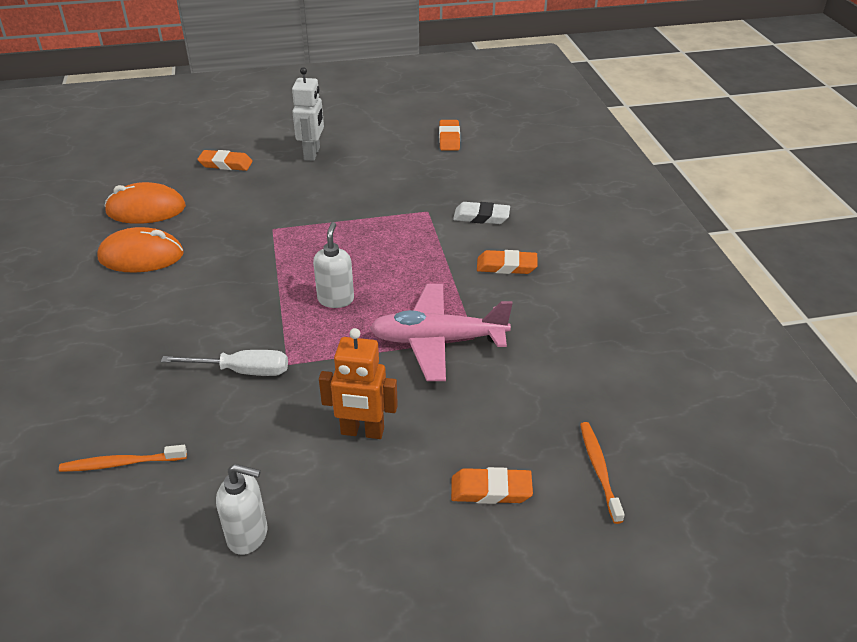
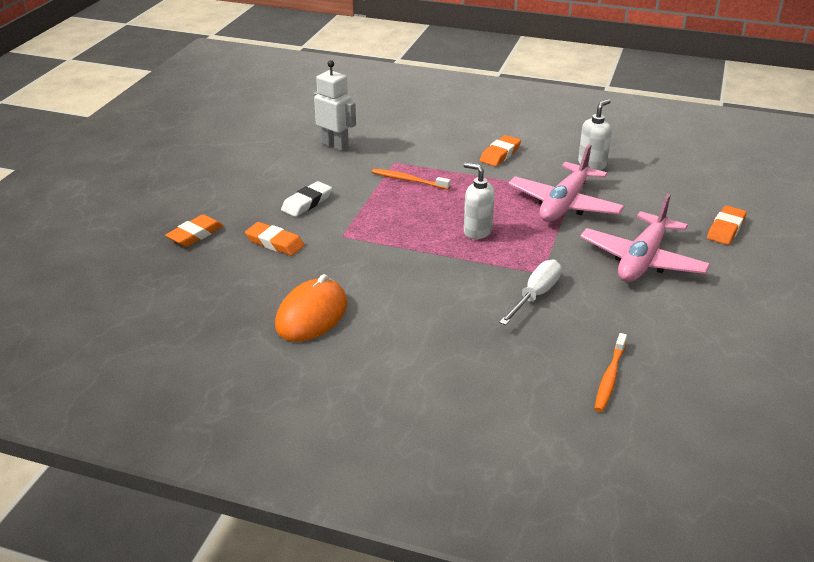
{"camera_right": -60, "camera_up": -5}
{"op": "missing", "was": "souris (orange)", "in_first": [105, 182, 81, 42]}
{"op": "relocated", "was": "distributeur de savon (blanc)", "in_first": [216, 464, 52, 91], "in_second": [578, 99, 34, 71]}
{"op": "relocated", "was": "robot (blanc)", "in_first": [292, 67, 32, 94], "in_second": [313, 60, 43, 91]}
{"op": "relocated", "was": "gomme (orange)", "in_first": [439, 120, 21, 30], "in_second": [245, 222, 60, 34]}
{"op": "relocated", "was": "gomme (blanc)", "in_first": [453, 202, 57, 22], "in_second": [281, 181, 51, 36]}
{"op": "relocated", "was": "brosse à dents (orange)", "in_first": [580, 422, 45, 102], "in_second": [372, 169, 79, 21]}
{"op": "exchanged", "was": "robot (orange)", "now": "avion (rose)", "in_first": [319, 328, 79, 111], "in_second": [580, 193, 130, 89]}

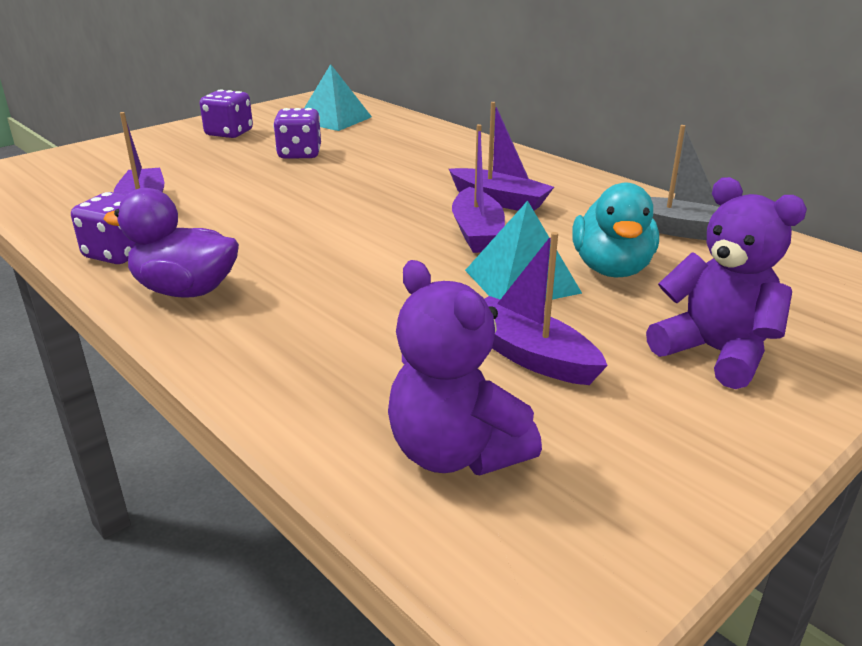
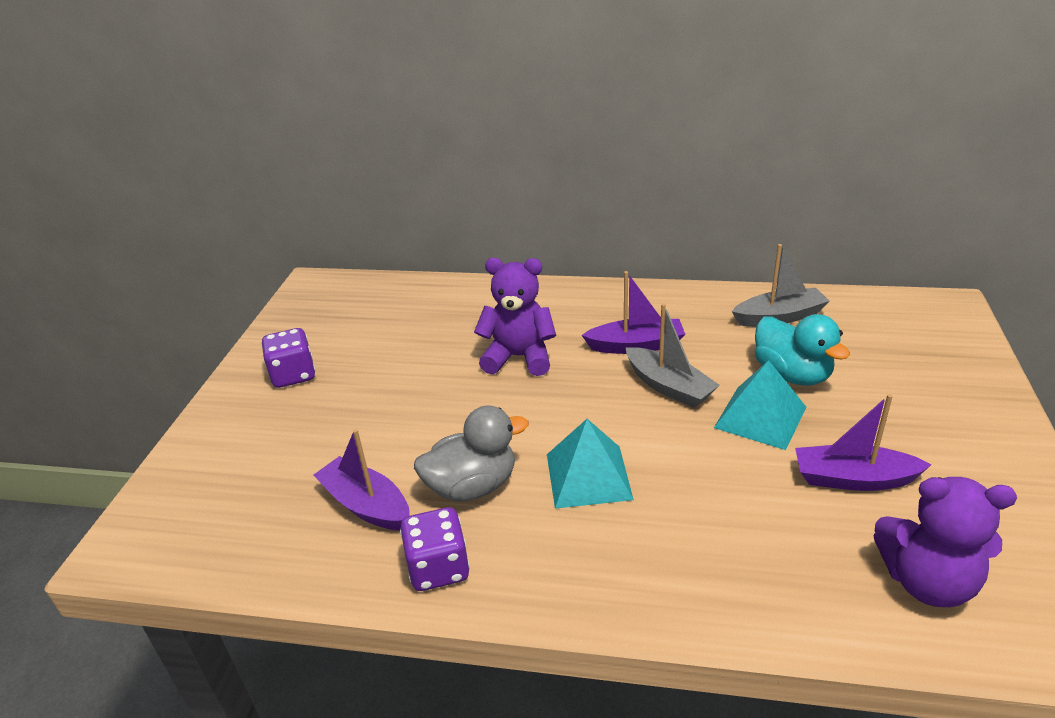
{"camera_right": -35, "camera_up": 5}
{"op": "missing", "was": "canard (violet)", "in_first": [103, 188, 136, 110]}
{"op": "missing", "was": "dé (violet)", "in_first": [273, 108, 48, 51]}
{"op": "appeared", "now": "canard (gris)", "in_second": [414, 406, 115, 96]}
{"op": "relocated", "was": "pyramide (turquoise)", "in_first": [304, 64, 68, 67], "in_second": [547, 419, 87, 90]}
{"op": "relocated", "was": "ours en peluche (violet)", "in_first": [646, 177, 161, 212], "in_second": [474, 258, 82, 118]}
{"op": "colour", "was": "bateau (violet)", "now": "bateau (gris)", "in_first": [452, 124, 53, 129], "in_second": [625, 304, 95, 104]}

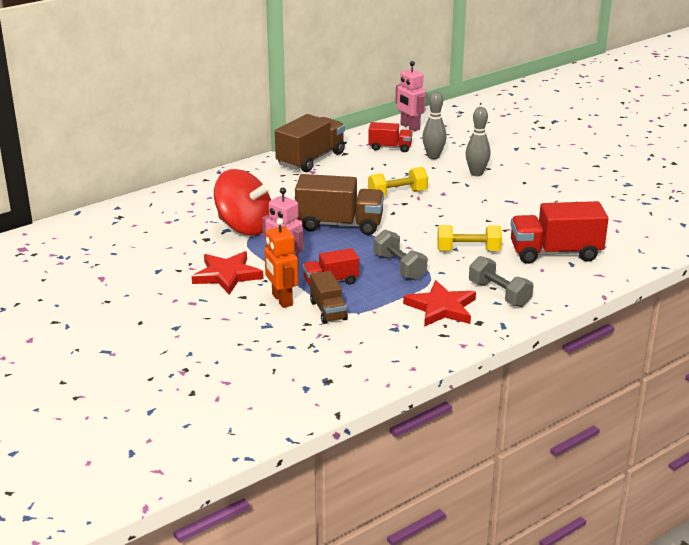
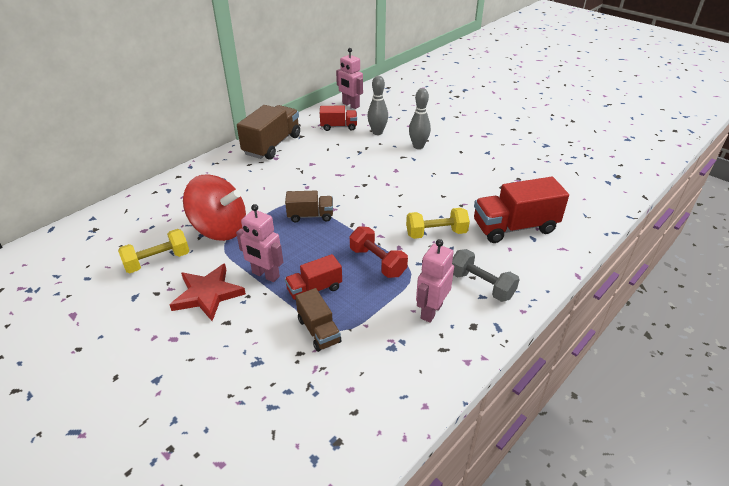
{"camera_right": -10, "camera_up": 10}
{"op": "missing", "was": "robot (orange)", "in_first": [264, 218, 34, 90]}
{"op": "relocated", "was": "haltère (jaune)", "in_first": [368, 167, 60, 30], "in_second": [118, 229, 71, 44]}
{"op": "exchanged", "was": "étoile (rouge)", "now": "robot (rose)", "in_first": [403, 280, 73, 47], "in_second": [416, 239, 38, 84]}
{"op": "colour", "was": "haltère (gris)", "now": "haltère (rouge)", "in_first": [373, 229, 55, 51], "in_second": [350, 226, 58, 52]}
{"op": "size", "was": "camion (marron)", "in_first": [295, 174, 89, 61], "in_second": [285, 191, 48, 31], "ratio": 0.57}

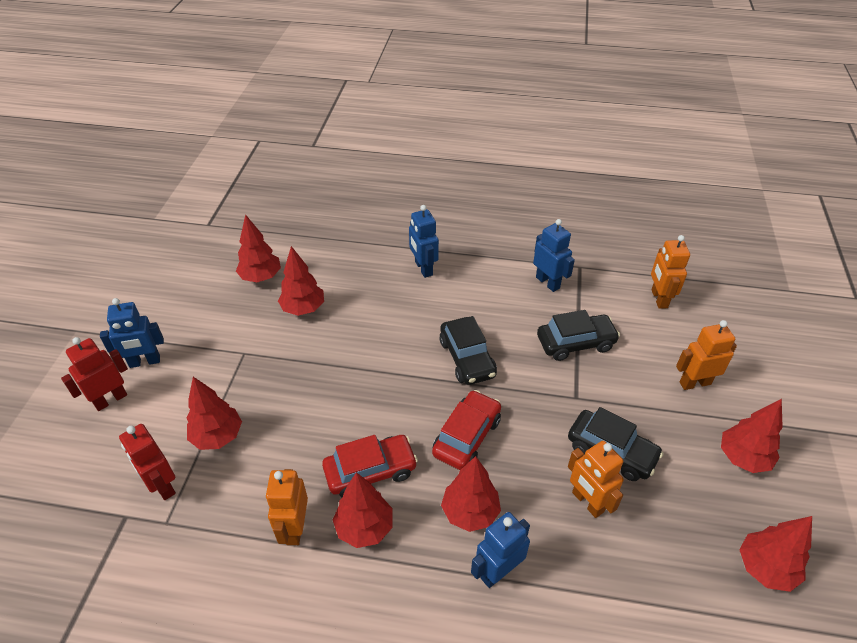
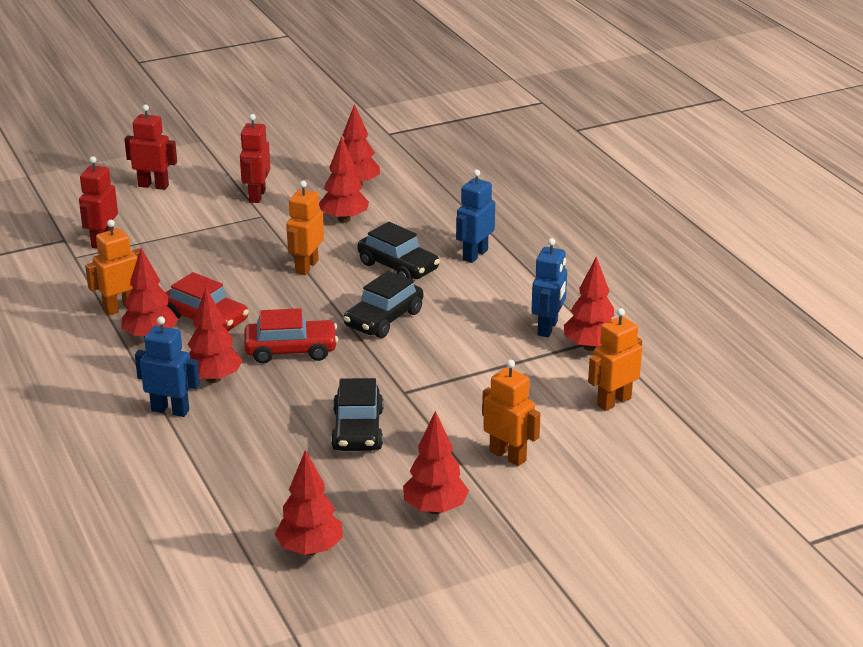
{"camera_right": 55, "camera_up": -15}
{"op": "missing", "was": "robot (bleu)", "in_first": [100, 298, 64, 70]}
{"op": "appeared", "now": "robot (rouge)", "in_second": [240, 114, 31, 89]}
{"op": "relocated", "was": "arbre (rouge)", "in_first": [187, 377, 55, 73], "in_second": [564, 257, 51, 94]}
{"op": "relocated", "was": "voiture (noir)", "in_first": [537, 310, 83, 51], "in_second": [357, 222, 83, 58]}
{"op": "relocated", "was": "robot (orange)", "in_first": [568, 441, 56, 77], "in_second": [286, 181, 38, 94]}

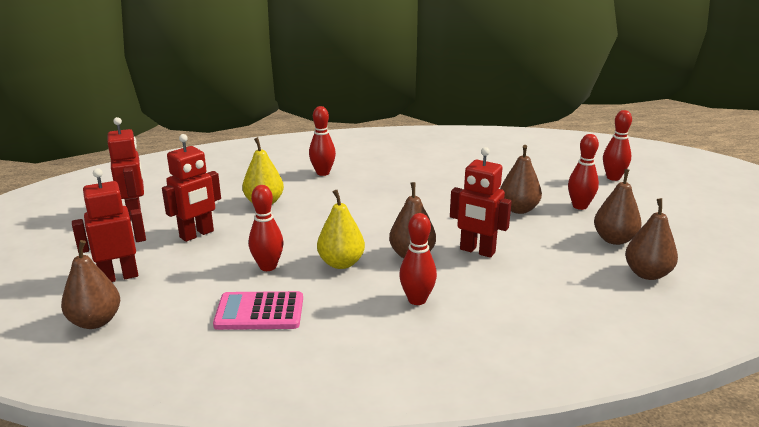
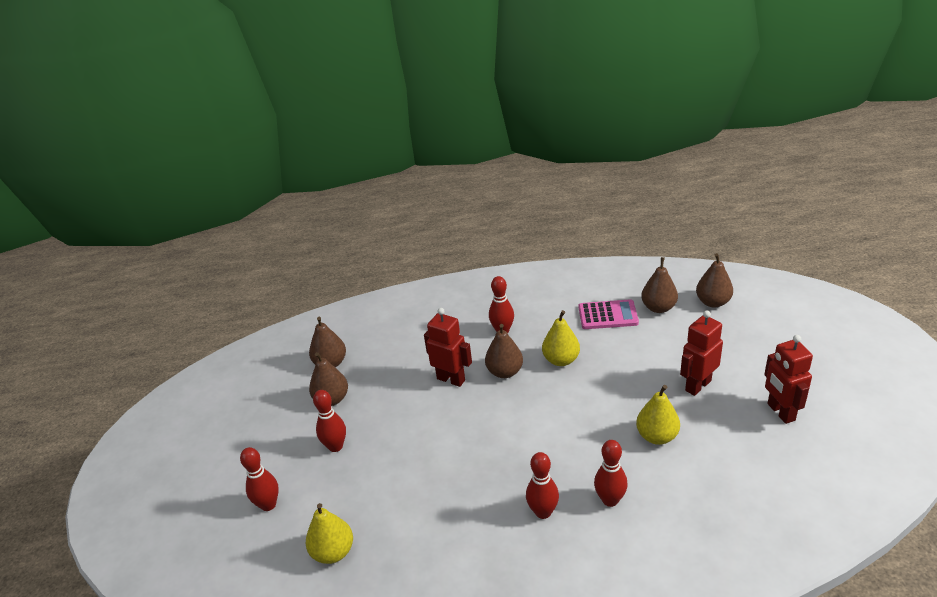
{"camera_right": -175, "camera_up": 10}
{"op": "missing", "was": "robot (rouge)", "in_first": [72, 168, 74, 114]}
{"op": "appeared", "now": "poire (jaune)", "in_second": [306, 503, 47, 61]}
{"op": "relocated", "was": "quille (rouge)", "in_first": [249, 185, 35, 86], "in_second": [526, 452, 33, 67]}
{"op": "relocated", "was": "poire (marron)", "in_first": [500, 145, 42, 69], "in_second": [641, 257, 37, 56]}

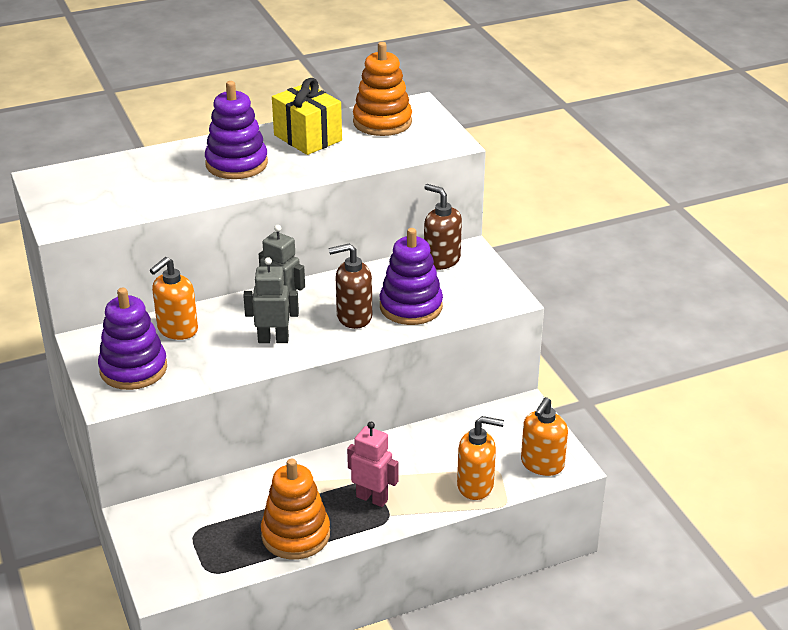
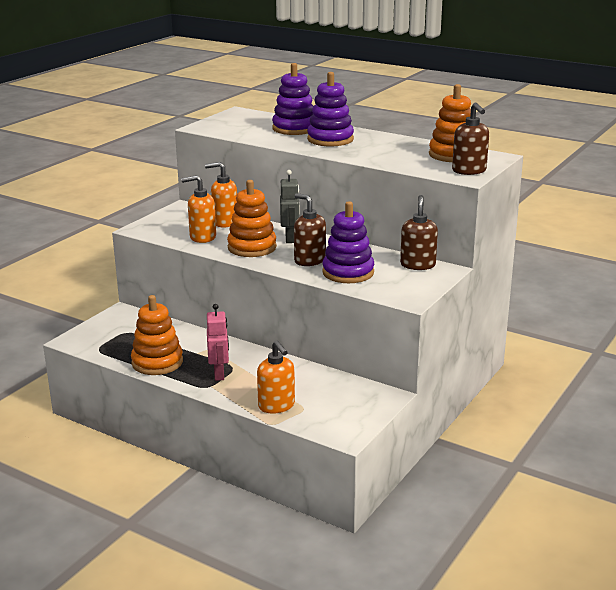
{"camera_right": 55, "camera_up": -10}
{"op": "missing", "was": "cadeau (jaune)", "in_first": [272, 78, 70, 77]}
{"op": "appeared", "now": "distributeur de savon (marron)", "in_second": [452, 102, 37, 73]}
{"op": "relocated", "was": "jouet à empiler (violet)", "in_first": [98, 288, 69, 102], "in_second": [272, 63, 41, 72]}
{"op": "relocated", "was": "distributeur de savon (orange)", "in_first": [521, 397, 47, 79], "in_second": [181, 175, 35, 68]}
{"op": "exchanged", "was": "robot (gris)", "now": "jouet à empiler (orange)", "in_first": [243, 257, 56, 86], "in_second": [227, 180, 50, 77]}

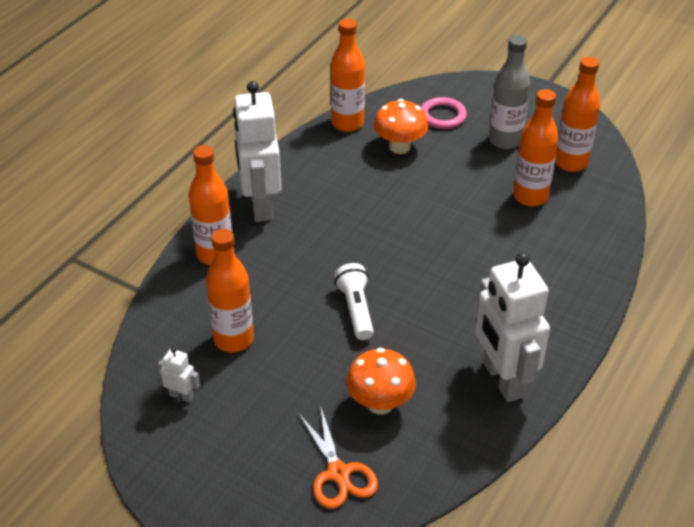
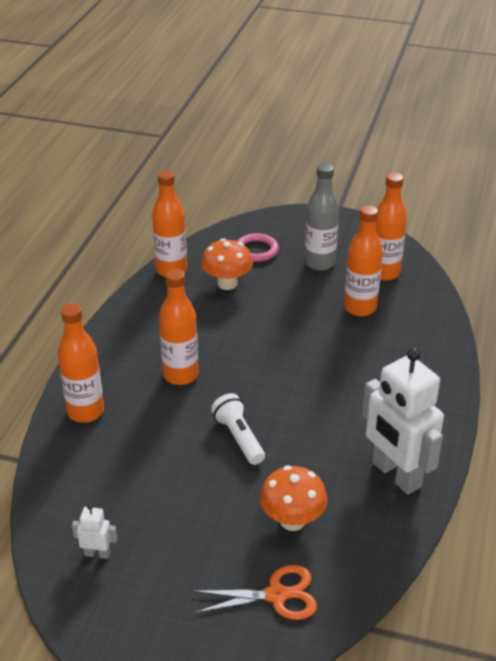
{"camera_right": -15, "camera_up": -5}
{"op": "missing", "was": "robot (blanc)", "in_first": [233, 81, 48, 141]}
{"op": "relocated", "was": "bouteille (orange)", "in_first": [206, 229, 48, 123], "in_second": [159, 269, 39, 116]}
{"op": "spun", "was": "ciseaux (orange)", "in_first": [298, 405, 80, 104], "in_second": [192, 565, 125, 55], "clockwise": -60}

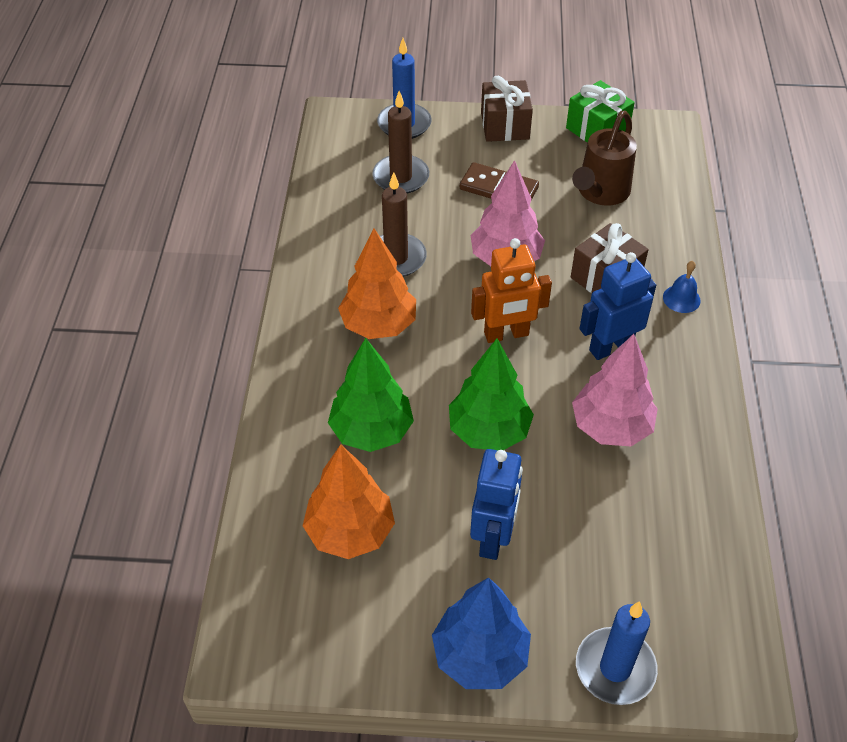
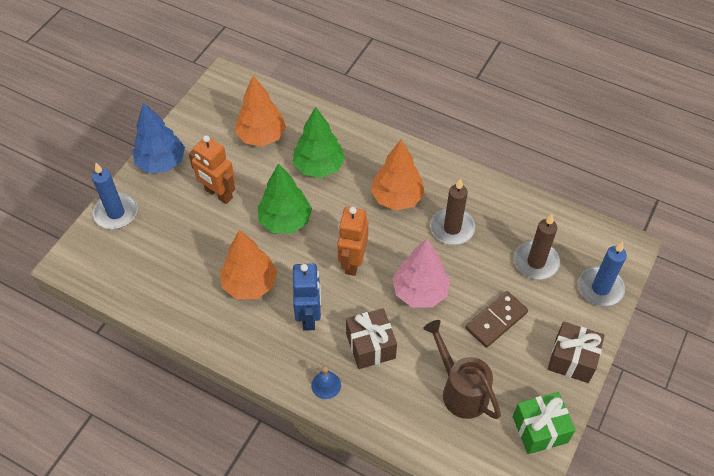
{"camera_right": 115, "camera_up": 5}
{"op": "colour", "was": "robot (bleu)", "now": "robot (orange)", "in_first": [470, 449, 52, 111], "in_second": [189, 135, 46, 69]}
{"op": "colour", "was": "arbre (rose)", "now": "arbre (orange)", "in_first": [572, 334, 86, 112], "in_second": [220, 230, 57, 69]}

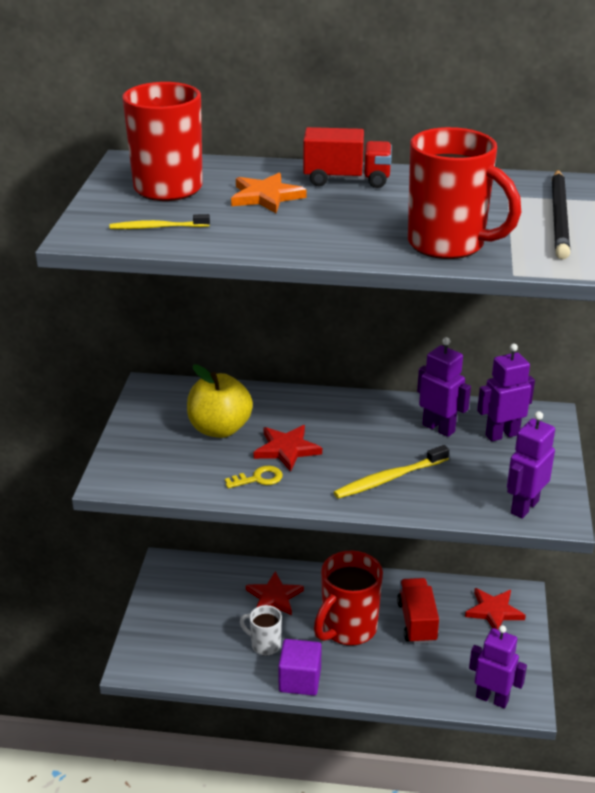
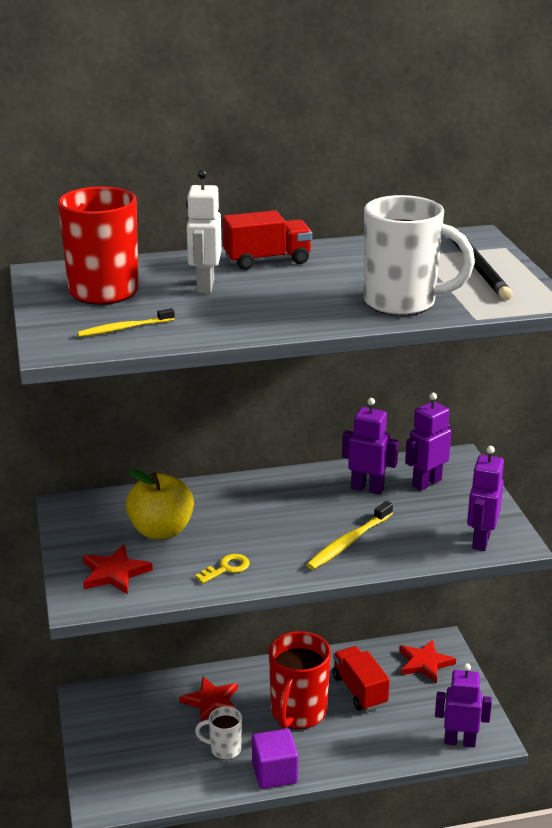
{"camera_right": -20, "camera_up": -5}
{"op": "relocated", "was": "étoile (rouge)", "in_first": [253, 425, 69, 47], "in_second": [83, 545, 70, 49]}
{"op": "exchanged", "was": "étoile (orange)", "now": "robot (blanc)", "in_first": [231, 173, 76, 40], "in_second": [186, 169, 36, 124]}
{"op": "colour", "was": "tasse (rouge)", "now": "tasse (blanc)", "in_first": [408, 127, 113, 132], "in_second": [364, 195, 111, 121]}

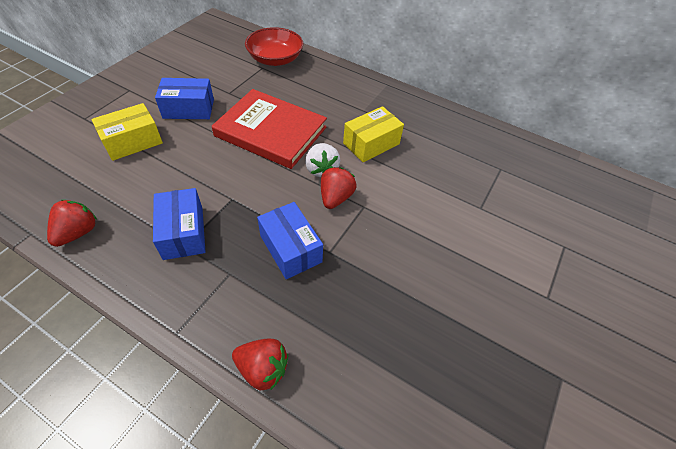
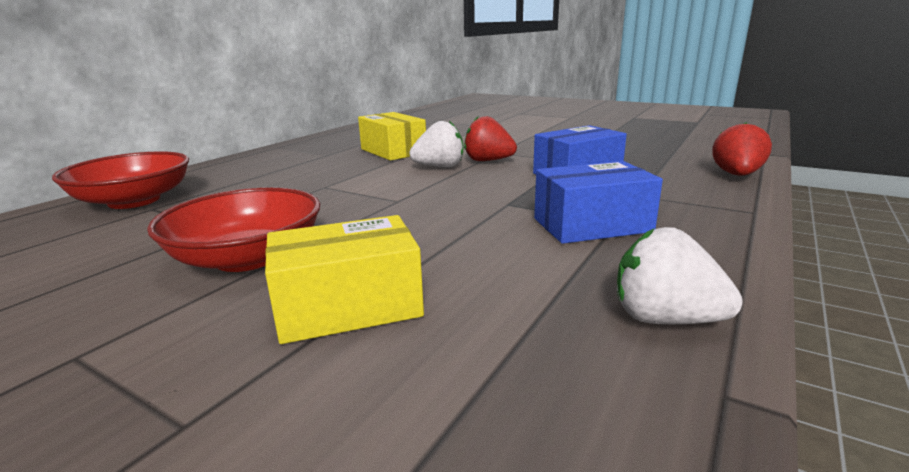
{"camera_right": -85, "camera_up": -30}
{"op": "missing", "was": "livre (rouge)", "in_first": [212, 89, 115, 80]}
{"op": "exchanged", "was": "boîte (bleu)", "now": "bol (rouge)", "in_first": [155, 78, 59, 41], "in_second": [147, 187, 173, 85]}
{"op": "colour", "was": "fraise (rouge)", "now": "fraise (blanc)", "in_first": [47, 200, 50, 47], "in_second": [617, 227, 126, 97]}
{"op": "spun", "was": "boîte (jaune)", "in_first": [91, 103, 72, 58], "in_second": [265, 215, 159, 129], "clockwise": -75}

